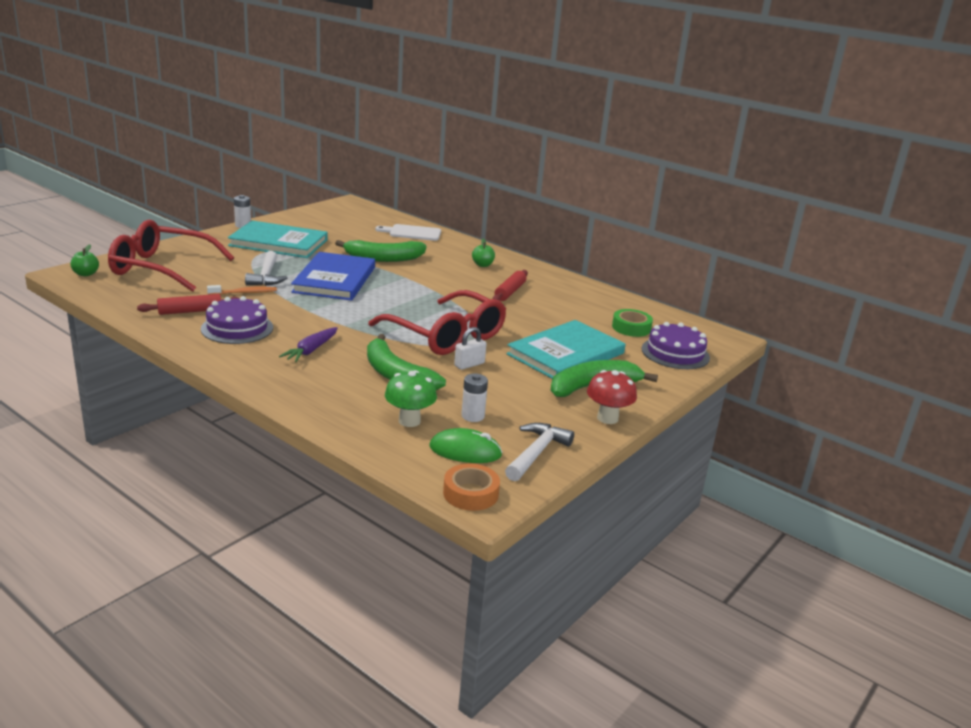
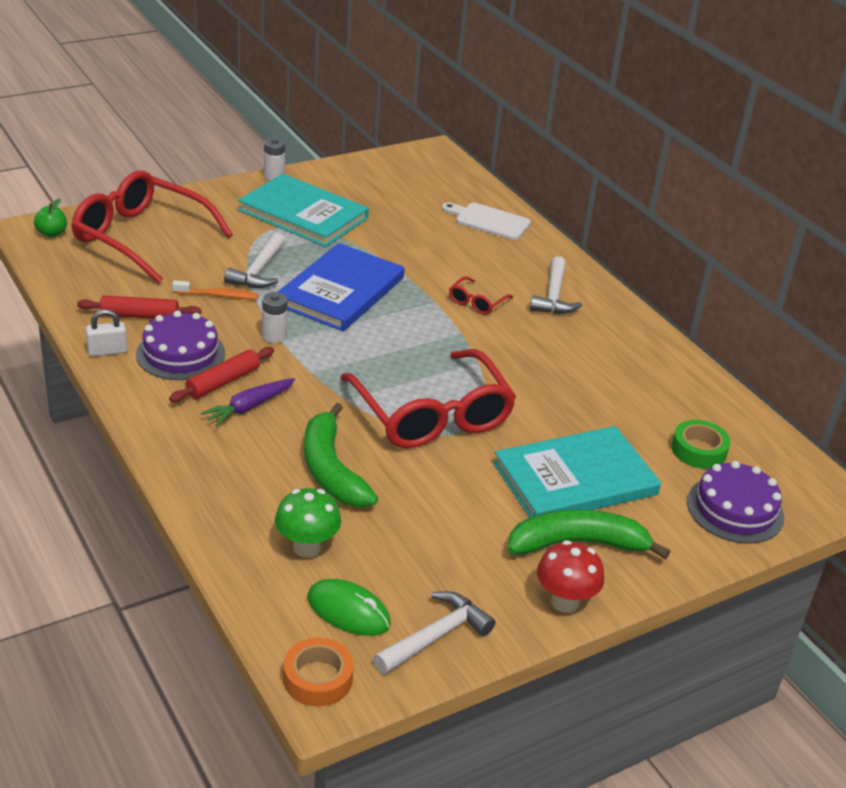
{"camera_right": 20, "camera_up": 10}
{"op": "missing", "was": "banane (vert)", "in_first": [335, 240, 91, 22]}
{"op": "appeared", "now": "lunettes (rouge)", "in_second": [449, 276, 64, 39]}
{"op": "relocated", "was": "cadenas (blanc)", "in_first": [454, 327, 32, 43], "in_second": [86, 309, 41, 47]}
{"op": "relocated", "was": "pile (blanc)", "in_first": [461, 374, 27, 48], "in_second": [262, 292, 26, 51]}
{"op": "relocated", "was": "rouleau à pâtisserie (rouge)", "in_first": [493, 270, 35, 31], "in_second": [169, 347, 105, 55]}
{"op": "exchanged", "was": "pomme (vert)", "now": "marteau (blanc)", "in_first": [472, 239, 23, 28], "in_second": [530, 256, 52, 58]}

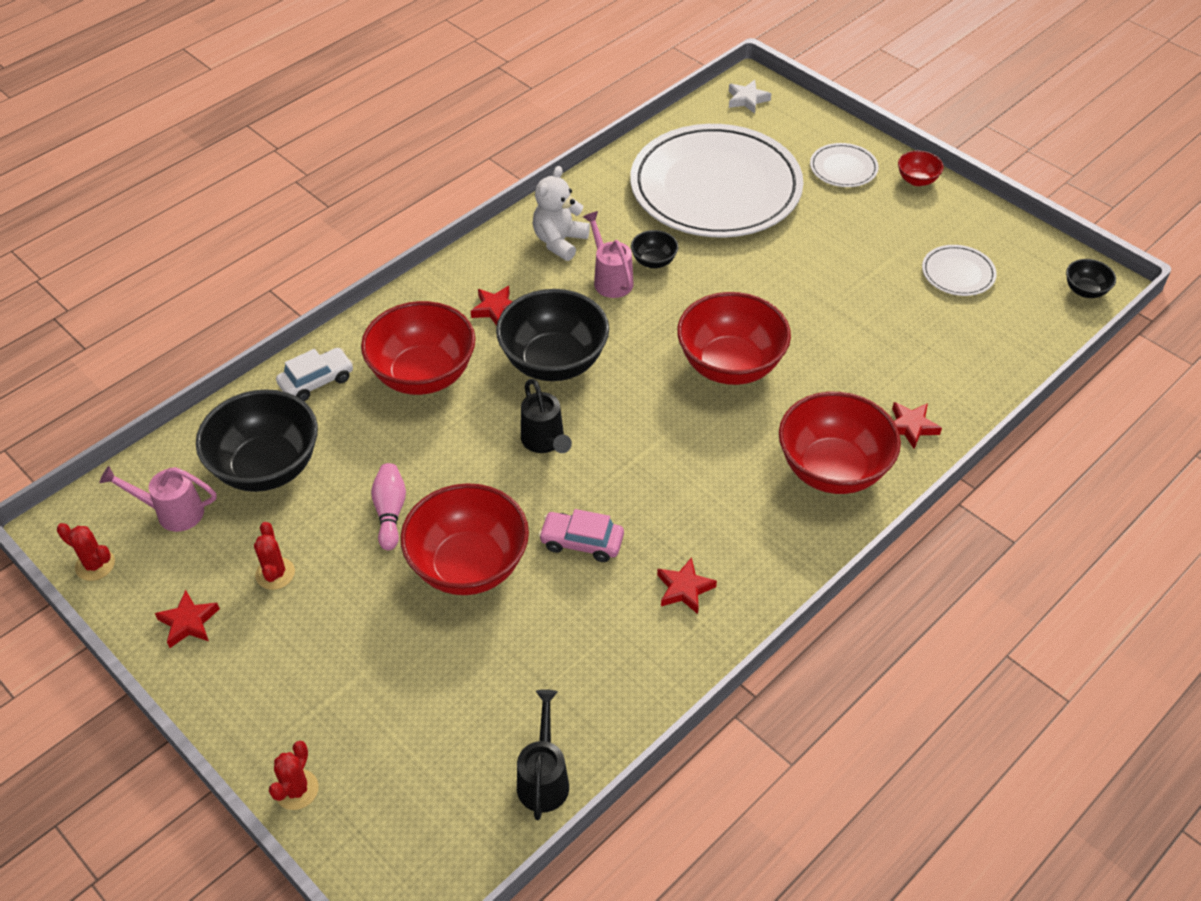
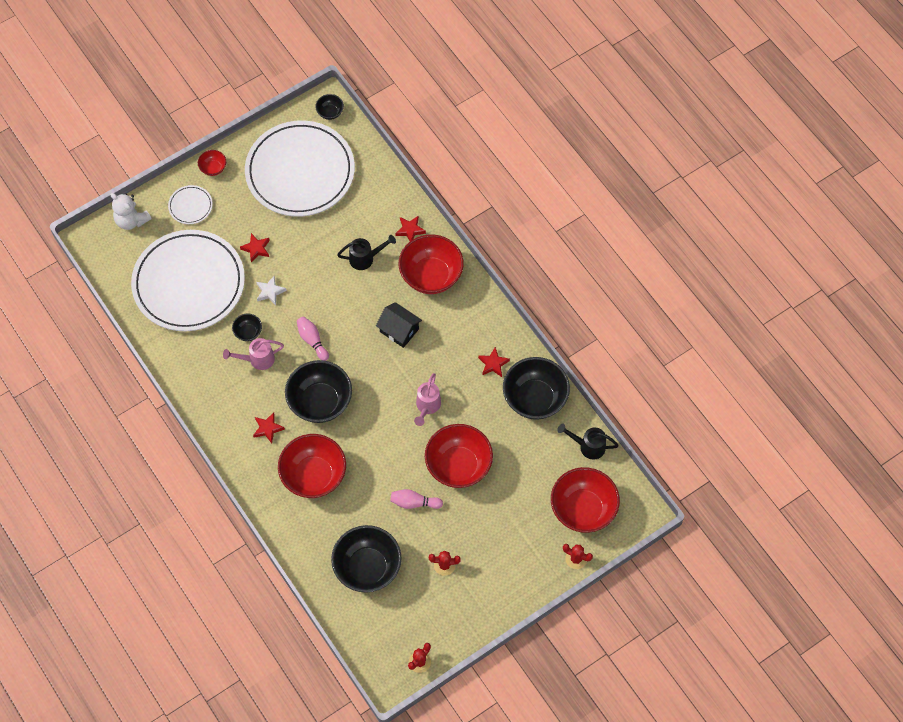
{"camera_right": -80, "camera_up": 15}
{"op": "missing", "was": "voiture (blanc)", "in_first": [276, 348, 77, 53]}
{"op": "missing", "was": "voiture (rose)", "in_first": [538, 509, 86, 53]}
{"op": "appeared", "now": "quille (rose)", "in_second": [297, 316, 32, 45]}
{"op": "appeared", "now": "maison (noir)", "in_second": [376, 302, 46, 46]}
{"op": "appeared", "now": "bol (noir)", "in_second": [503, 357, 67, 63]}
{"op": "relocated", "was": "arrosoir (rose)", "in_first": [100, 466, 116, 66], "in_second": [414, 373, 27, 53]}
{"op": "relocated", "was": "étoile (rouge)", "in_first": [155, 590, 65, 58], "in_second": [240, 233, 30, 29]}
{"op": "relocated", "was": "arrosoir (noir)", "in_first": [521, 379, 51, 74], "in_second": [337, 235, 59, 35]}
{"op": "relocated", "was": "ours en peluche (blanc)", "in_first": [533, 166, 57, 95], "in_second": [110, 193, 42, 37]}
{"op": "relocated", "was": "bol (rouge)", "in_first": [677, 292, 114, 93], "in_second": [551, 467, 69, 66]}
{"op": "relocated", "was": "étoile (blanc)", "in_first": [729, 80, 42, 33], "in_second": [256, 276, 31, 29]}
{"op": "size", "was": "assiette (blanc)", "in_first": [922, 245, 75, 51], "in_second": [245, 120, 110, 97], "ratio": 2.49}

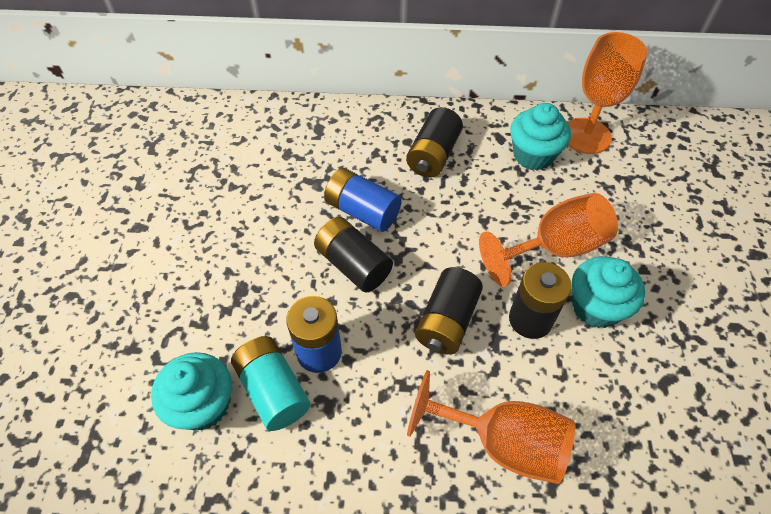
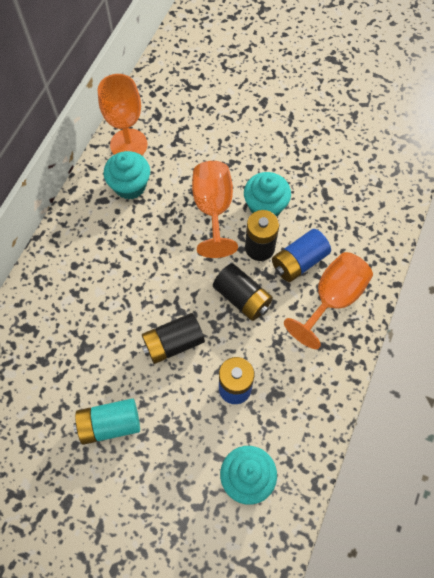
{"camera_right": -70, "camera_up": 10}
{"op": "missing", "was": "pile (noir)", "in_first": [406, 107, 57, 70]}
{"op": "relocated", "was": "pile (turquoise)", "in_first": [231, 336, 80, 95], "in_second": [73, 398, 67, 47]}
{"op": "relocated", "was": "pile (bleu)", "in_first": [324, 168, 78, 64], "in_second": [272, 229, 59, 53]}

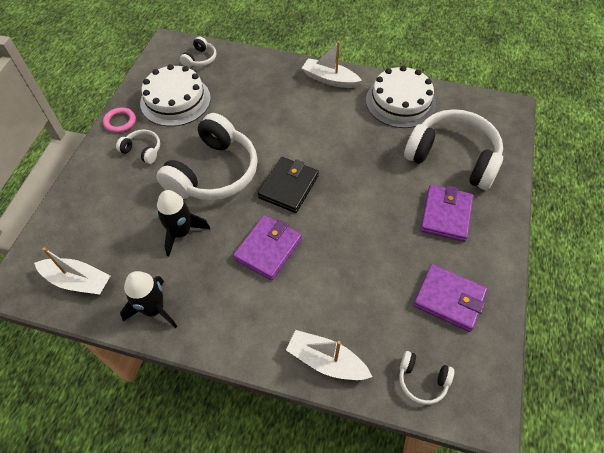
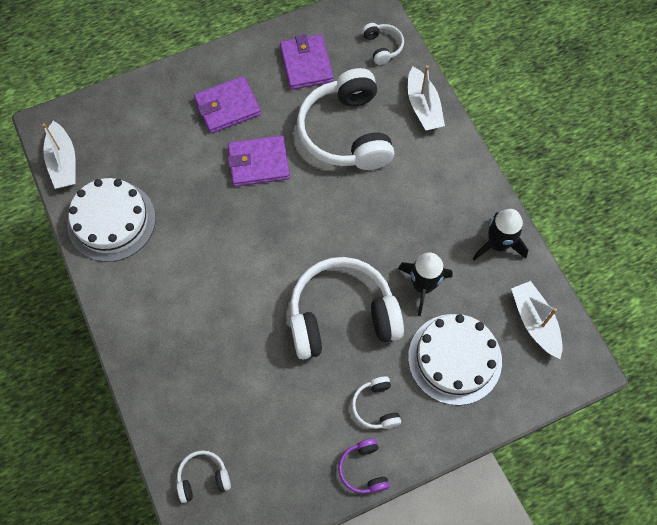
{"camera_right": -130, "camera_up": 10}
{"op": "missing", "was": "portefeuille (noir)", "in_first": [258, 157, 61, 56]}
{"op": "relocated", "was": "gâteau (blanc)", "in_first": [140, 64, 71, 63], "in_second": [408, 314, 94, 91]}
{"op": "relocated", "was": "portefeuille (violet)", "in_first": [233, 215, 69, 65], "in_second": [227, 135, 63, 52]}
{"op": "relocated", "was": "bateau (blanc)", "in_first": [302, 41, 60, 47], "in_second": [42, 121, 34, 68]}
{"op": "relocated", "was": "casque audio (blanc)", "in_first": [404, 109, 99, 81], "in_second": [297, 68, 97, 102]}
{"op": "exchanged", "was": "anneau (rose)", "now": "casque audio (violet)", "in_first": [103, 108, 33, 25], "in_second": [338, 438, 52, 56]}

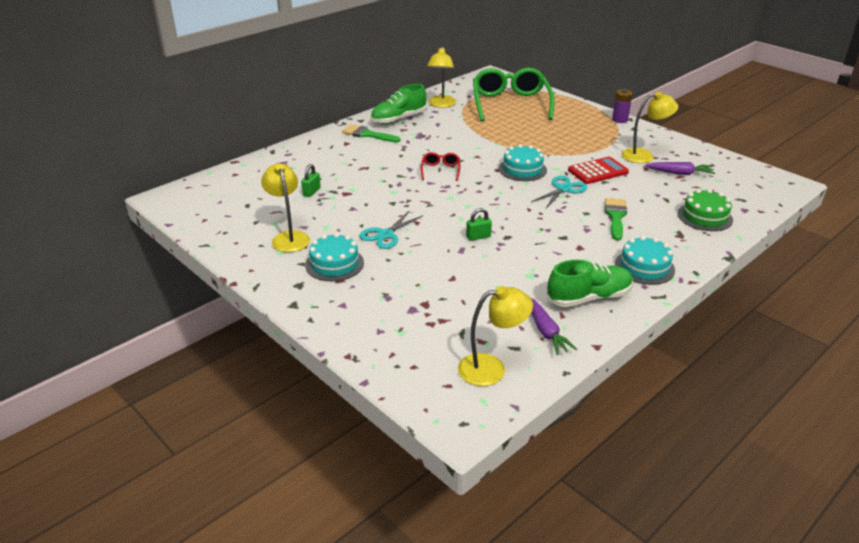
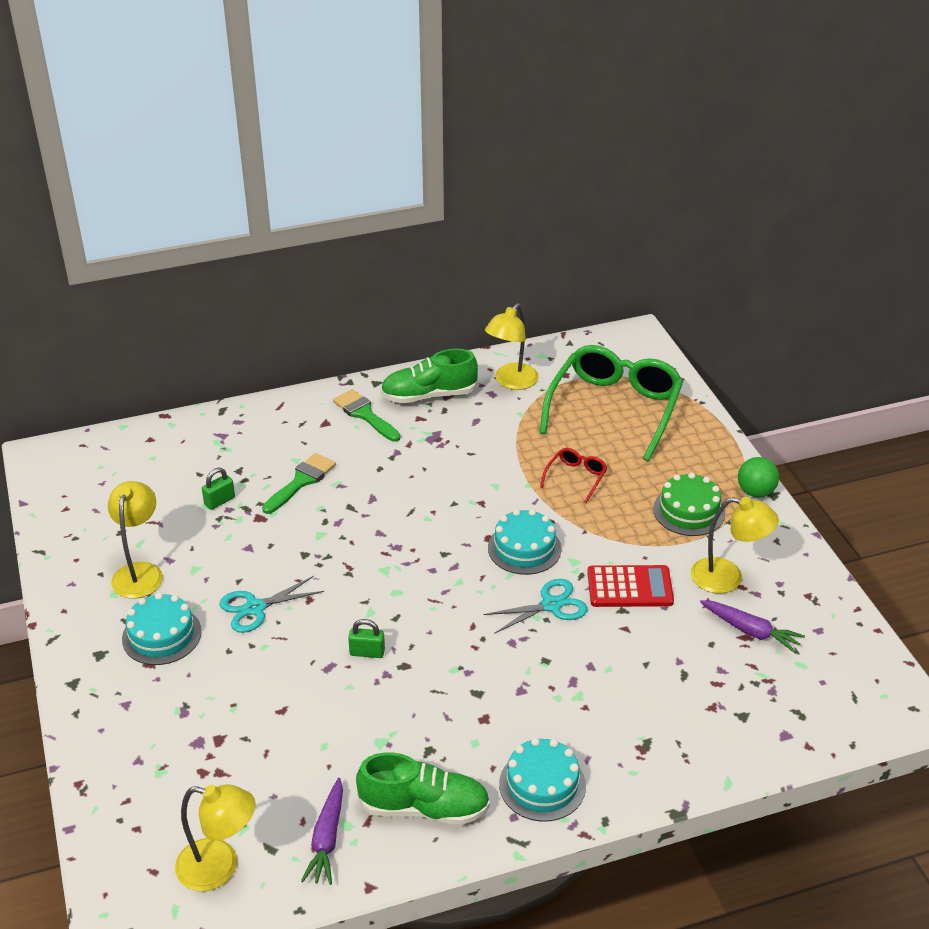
{"camera_right": 25, "camera_up": 5}
{"op": "relocated", "was": "lunettes (rouge)", "in_first": [421, 152, 39, 29], "in_second": [540, 448, 67, 55]}
{"op": "relocated", "was": "pinceau (vert)", "in_first": [605, 198, 22, 42], "in_second": [262, 453, 74, 61]}
{"op": "relocated", "was": "gâteau (vert)", "in_first": [678, 189, 55, 42], "in_second": [653, 472, 72, 64]}
{"op": "exchanged", "was": "pile (violet)", "now": "balle (vert)", "in_first": [612, 89, 21, 34], "in_second": [738, 457, 41, 41]}

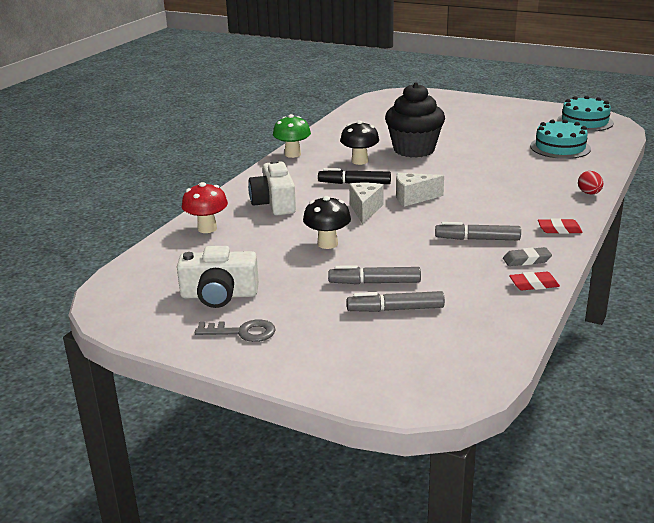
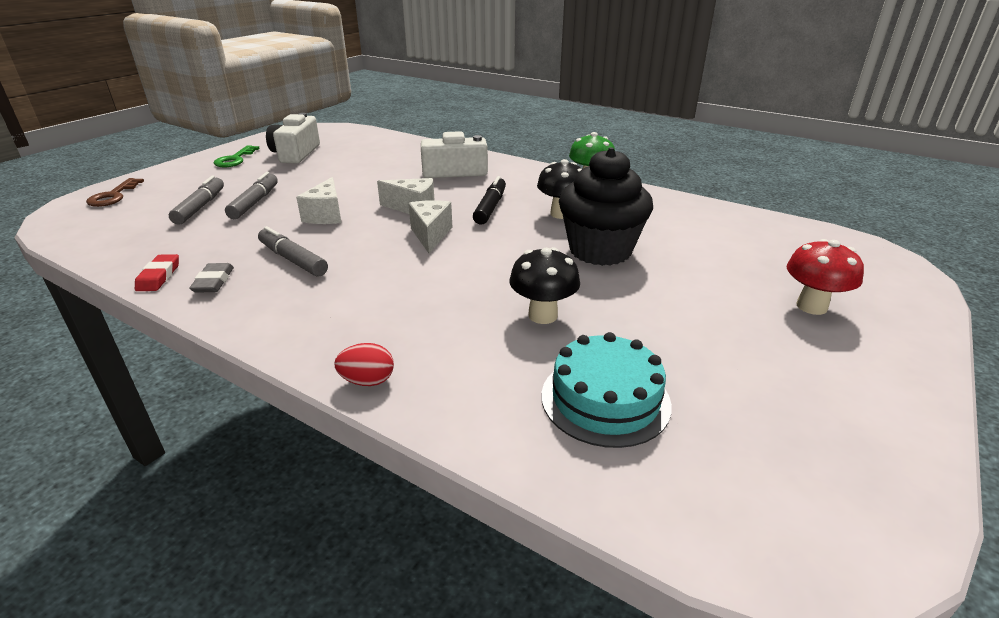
{"camera_right": 95, "camera_up": 5}
{"op": "missing", "was": "gomme (rouge)", "in_first": [538, 218, 44, 16]}
{"op": "missing", "was": "gâteau (turquoise)", "in_first": [557, 96, 57, 35]}
{"op": "appeared", "now": "clé (marron)", "in_second": [86, 178, 58, 29]}
{"op": "appeared", "now": "fromage (blanc)", "in_second": [296, 177, 45, 47]}
{"op": "relocated", "was": "champignon (rouge)", "in_first": [182, 182, 46, 51], "in_second": [787, 239, 77, 76]}
{"op": "relocated", "was": "champignon (noir)", "in_first": [303, 196, 48, 53], "in_second": [509, 247, 71, 77]}
{"op": "colour", "was": "clé (gris)", "now": "clé (vert)", "in_first": [195, 319, 81, 23], "in_second": [214, 145, 46, 22]}
{"op": "spun", "was": "feutre (gris)", "in_first": [435, 222, 86, 18], "in_second": [258, 226, 70, 51], "clockwise": -60}

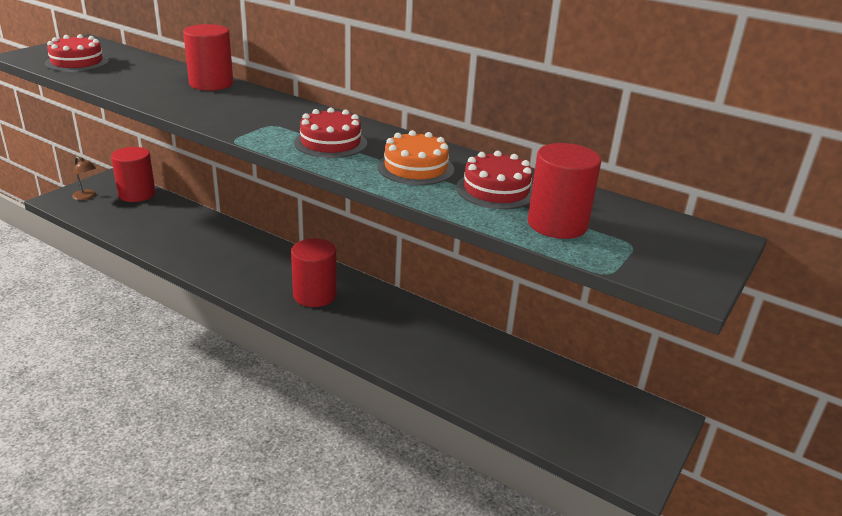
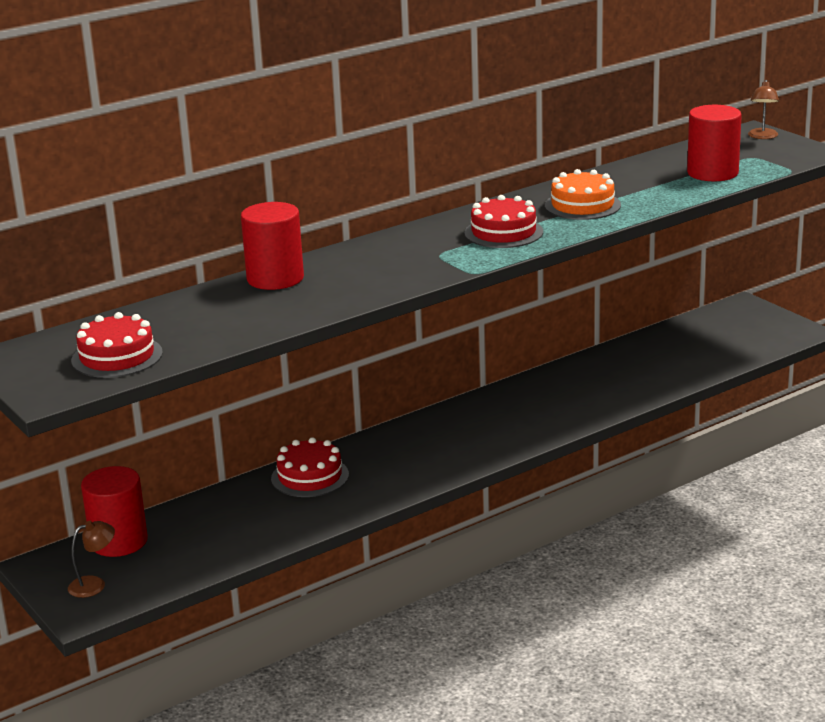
{"camera_right": -65, "camera_up": -5}
{"op": "missing", "was": "cylindre (rouge)", "in_first": [291, 238, 46, 69]}
{"op": "appeared", "now": "lampe (marron)", "in_second": [748, 80, 31, 59]}
{"op": "relocated", "was": "gâteau (rouge)", "in_first": [456, 151, 77, 58], "in_second": [271, 437, 78, 60]}

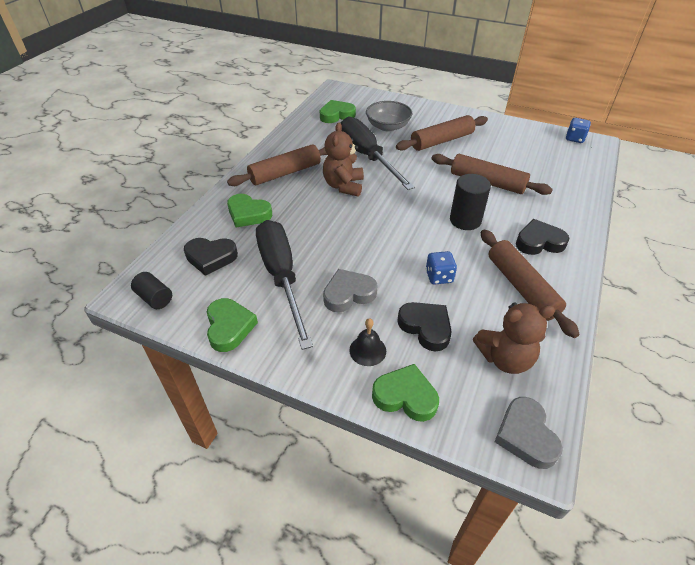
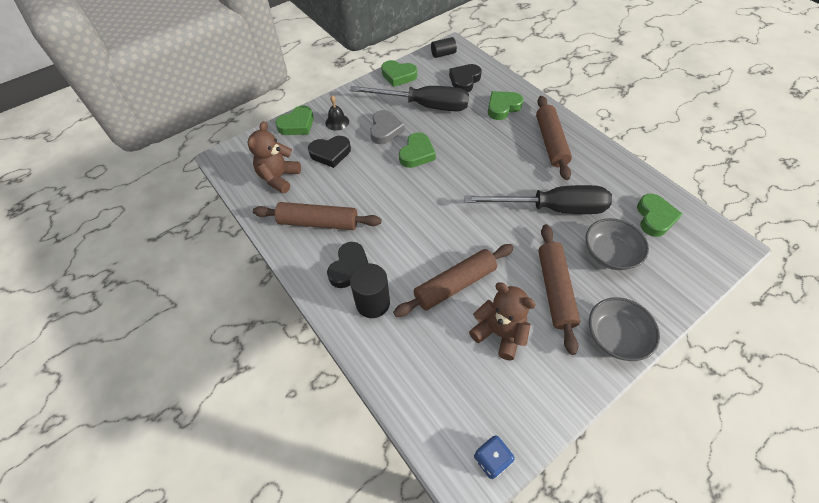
{"camera_right": 120, "camera_up": 10}
{"op": "missing", "was": "dé (bleu)", "in_first": [426, 251, 31, 34]}
{"op": "missing", "was": "cœur (gris)", "in_first": [495, 397, 68, 72]}
{"op": "appeared", "now": "cœur (vert)", "in_second": [399, 132, 37, 36]}
{"op": "appeared", "now": "bol (gris)", "in_second": [589, 297, 71, 64]}
{"op": "relocated", "was": "ours en peluche (marron)", "in_first": [323, 123, 41, 74], "in_second": [469, 282, 67, 78]}
{"op": "relocated", "was": "cylindre (noir)", "in_first": [450, 174, 41, 56], "in_second": [350, 264, 40, 54]}

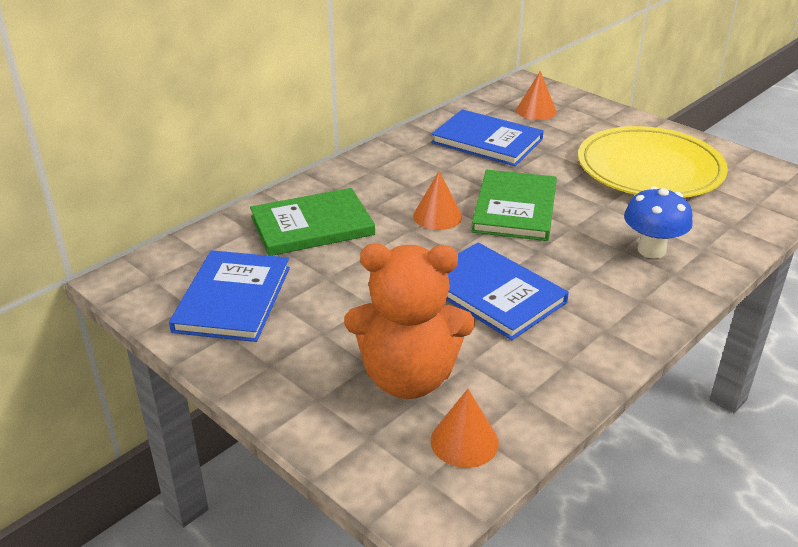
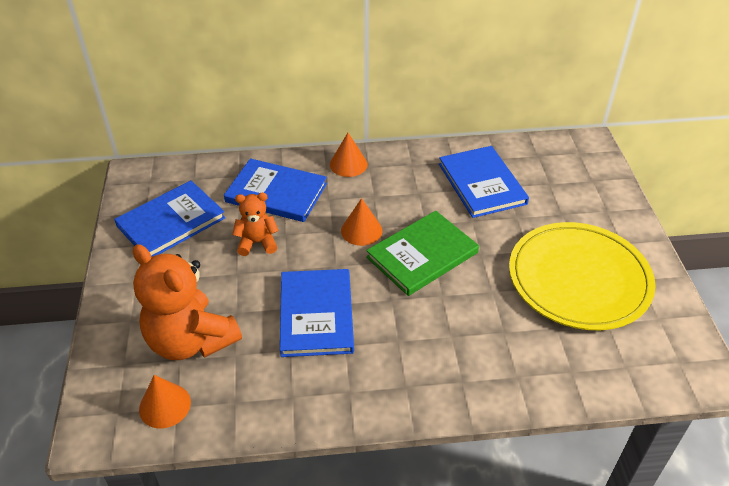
{"camera_right": 40, "camera_up": 10}
{"op": "missing", "was": "champignon (bleu)", "in_first": [624, 186, 69, 72]}
{"op": "appeared", "now": "ours en peluche (orange)", "in_second": [232, 192, 47, 64]}
{"op": "relocated", "was": "cône (orange)", "in_first": [516, 71, 41, 49], "in_second": [330, 133, 37, 44]}
{"op": "colour", "was": "livre (vert)", "now": "livre (bleu)", "in_first": [250, 188, 125, 68], "in_second": [224, 158, 103, 64]}

